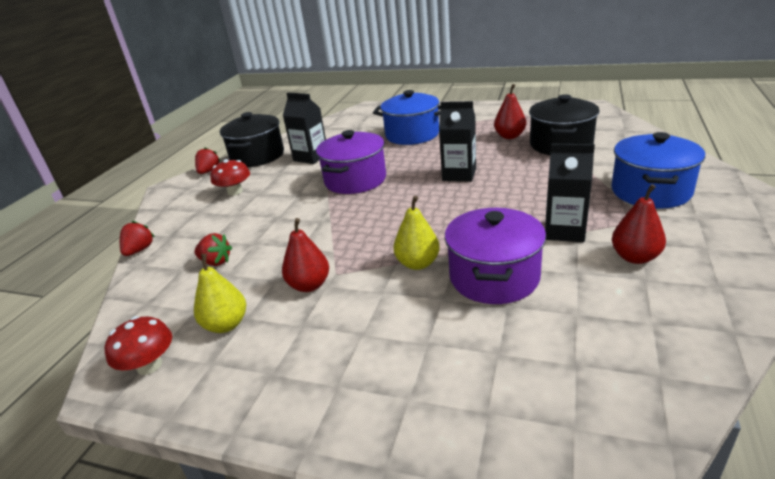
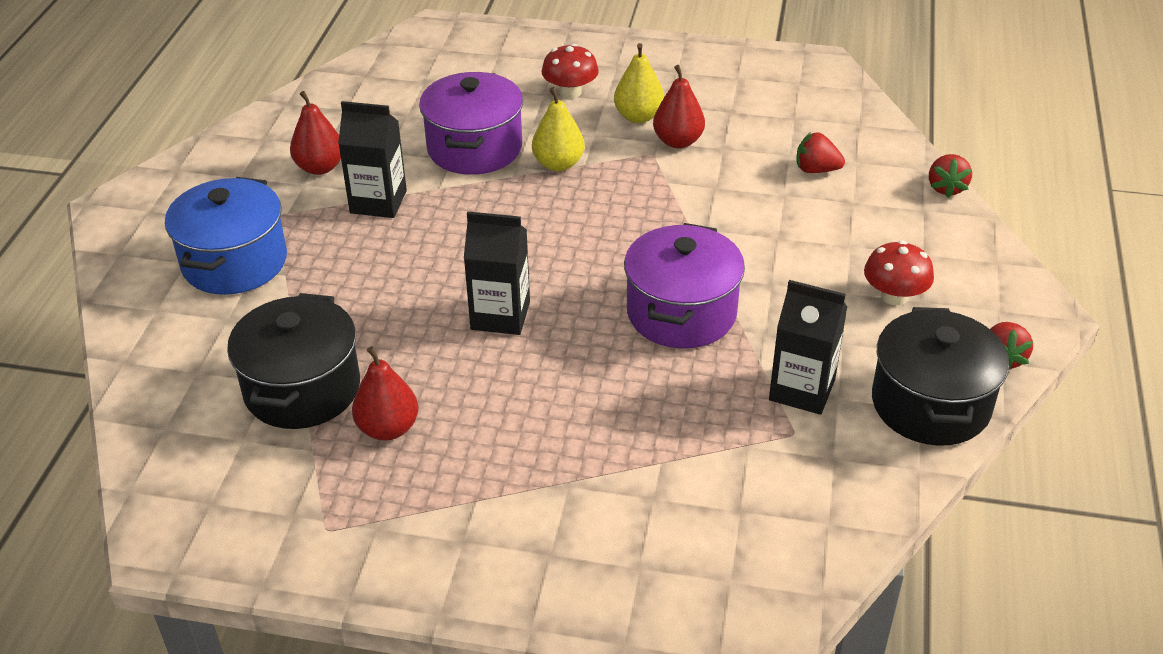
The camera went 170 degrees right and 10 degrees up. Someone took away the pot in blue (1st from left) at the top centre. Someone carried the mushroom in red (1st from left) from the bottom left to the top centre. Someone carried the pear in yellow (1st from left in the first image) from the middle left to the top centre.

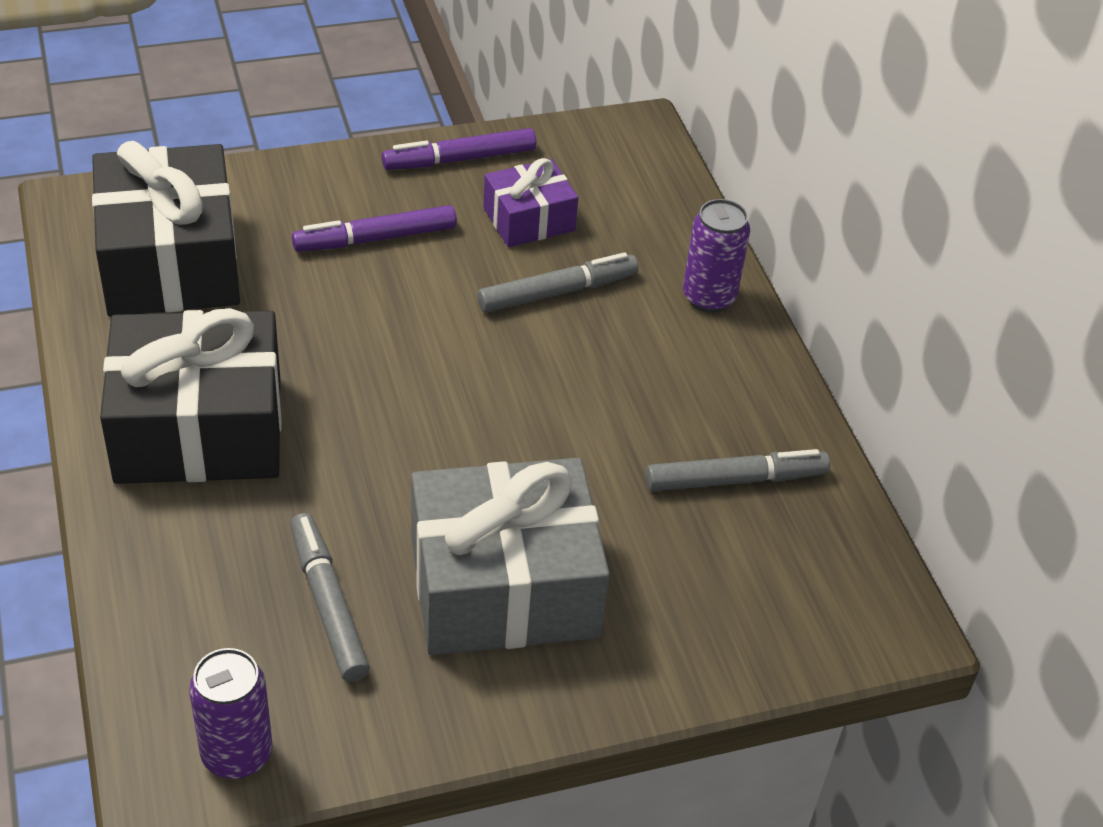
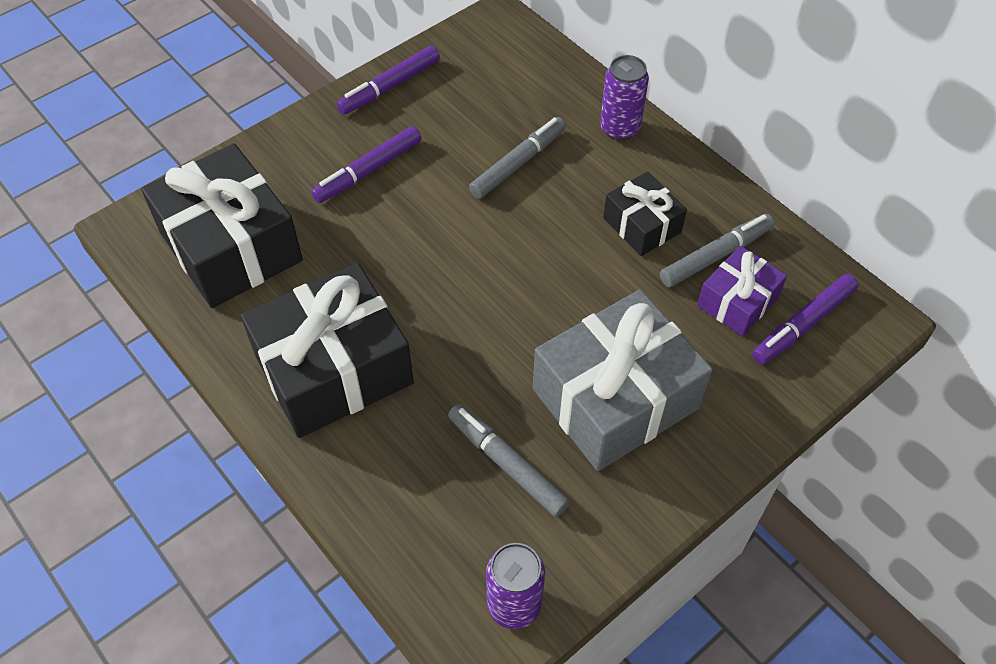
The camera went 20 degrees left and 10 degrees up. Someone put down the gift in black (3rd from left) at the top centre. Someone put down the marker in purple (3rd from left) at the middle right. Someone carried the gift in purple from the top centre to the middle right.

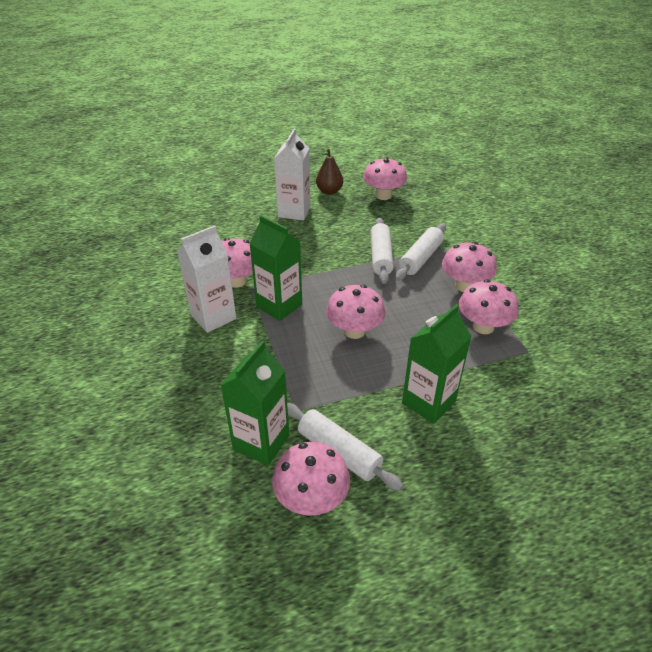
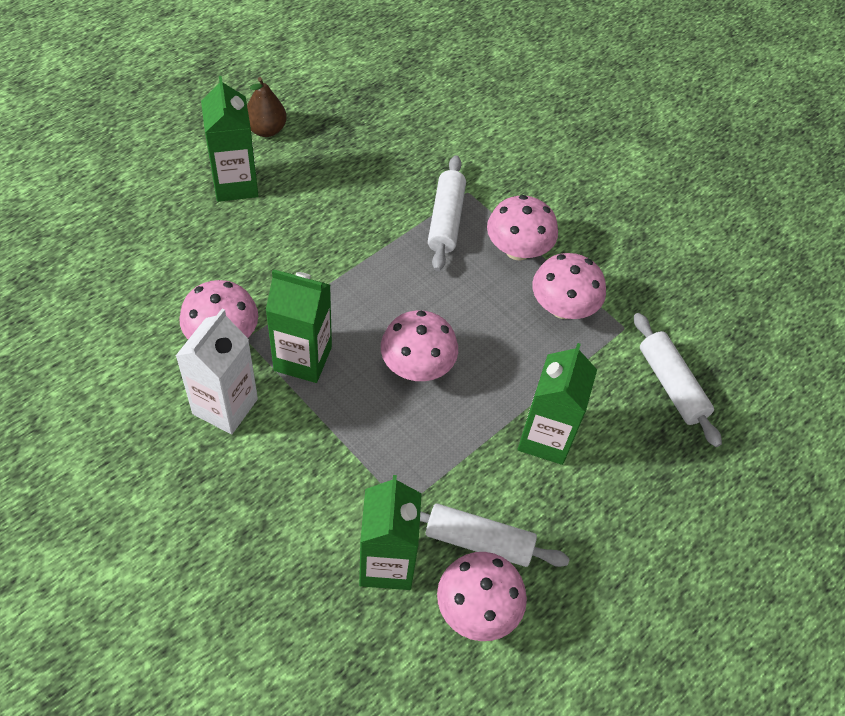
The camera went 30 degrees left and 15 degrees up. Someone took away the mushroom in pink (4th from left) at the top centre. Someone carried the rolling pin in white (2nd from left in the first image) from the centre to the middle right. Someone repainted the carton in white (2nd from left) at the top centre, which became the carton in green (1st from left) at the top left.

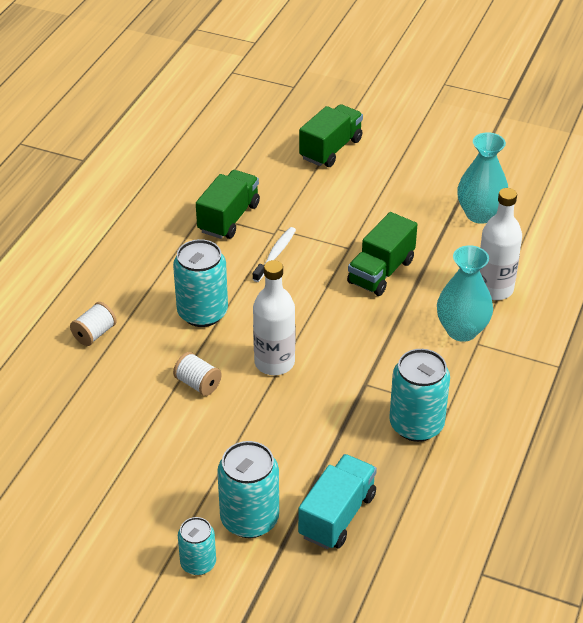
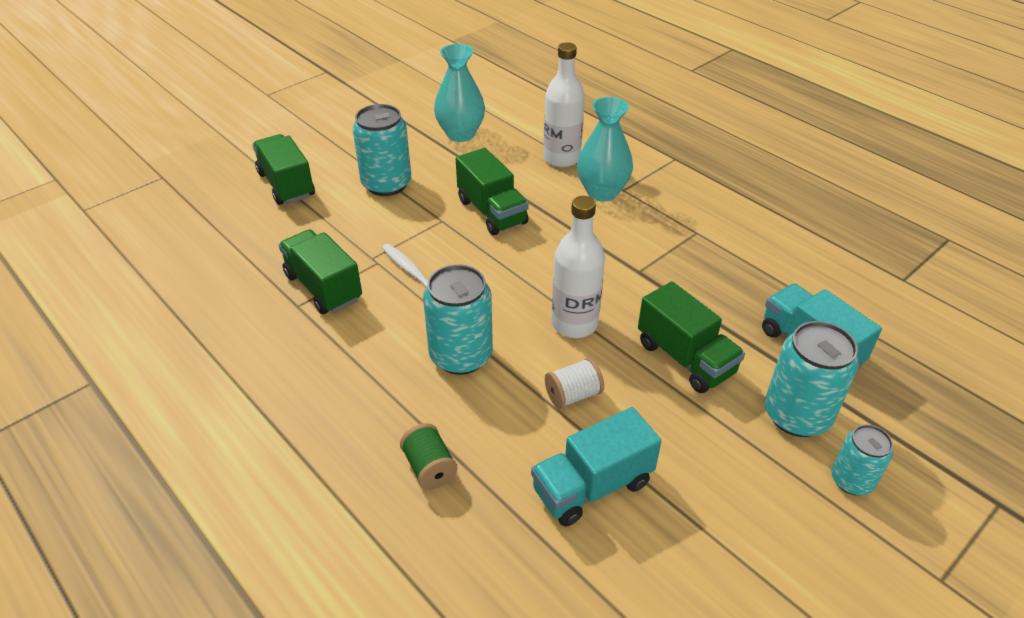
The camera went 65 degrees left and 0 degrees up. Someone put down the truck in turquoise (1st from left) at the bottom centre. Someone put down the truck in green (4th from left) at the middle right. Someone carried the can in turquoise (4th from left in the first image) from the middle right to the top centre. Someone repainted the spool in white (1st from left) at the middle left, which became the spool in green at the bottom centre.

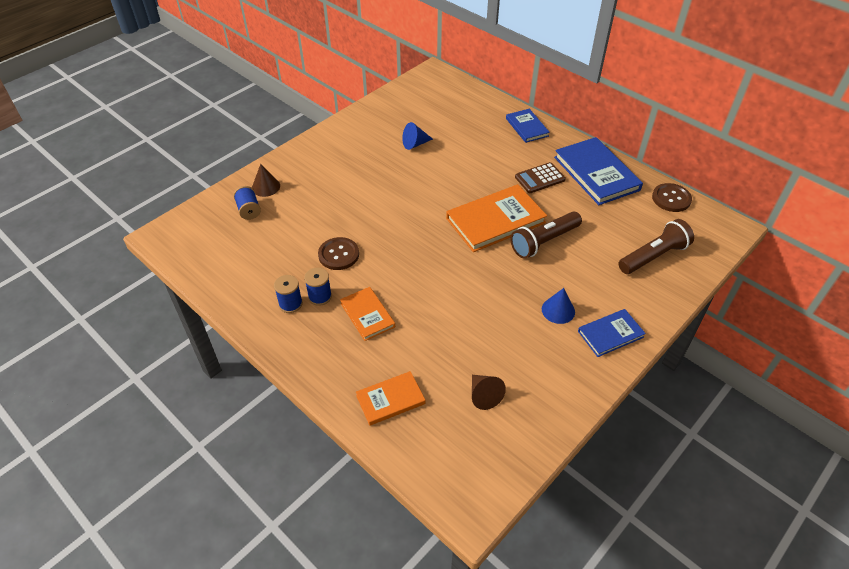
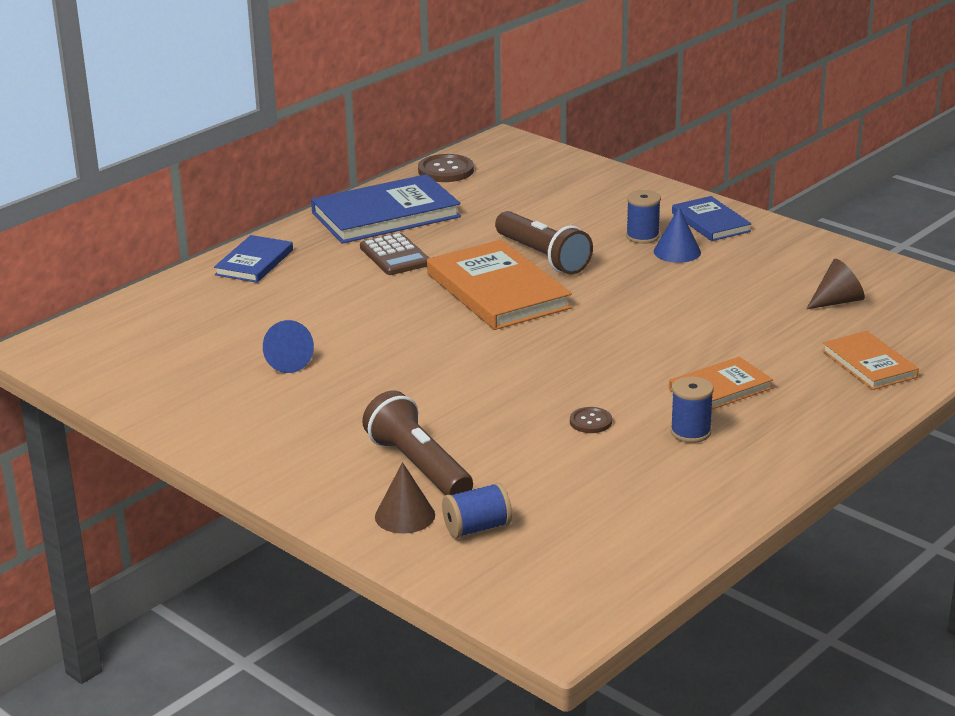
The camera went 90 degrees left and 20 degrees down. Someone carried the spool in blue (2nd from left) from the centre to the top right. Someone carried the flashlight in brown (2nd from left in the first image) from the middle right to the centre. Someone rotated the book in blue (1st from left) at the top centre by 45 degrees counterclockwise. Someone scaled the button in brown (1st from left in the first image) at the centre by 0.58.

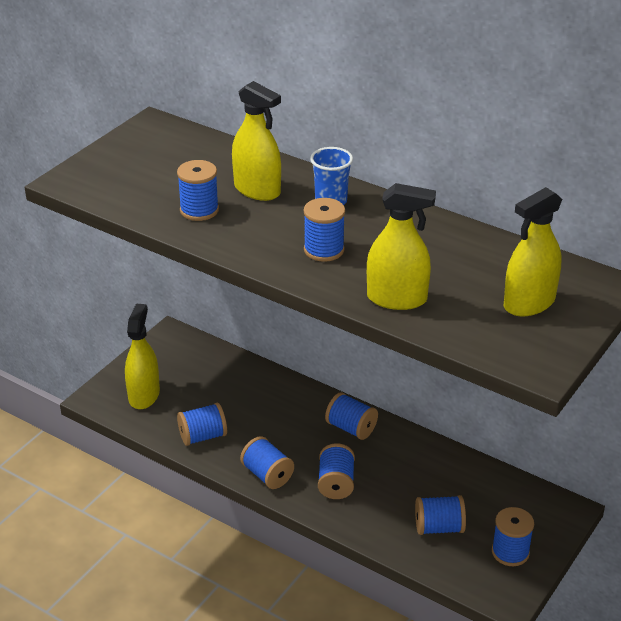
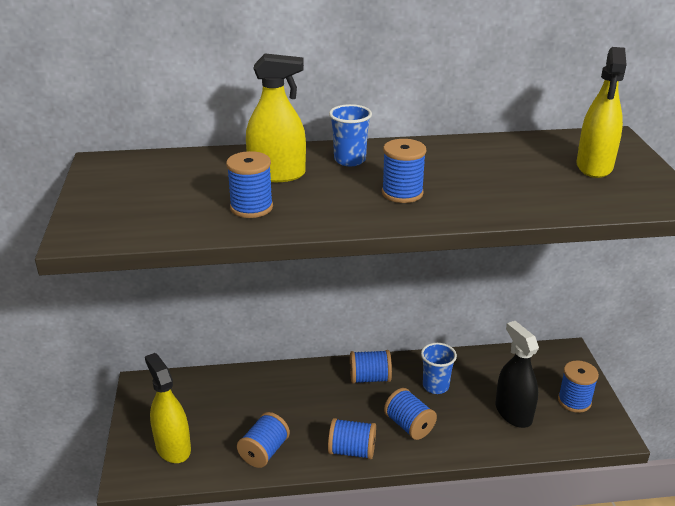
The camera went 40 degrees left and 5 degrees down. Someone took away the spray bottle in yellow (3rd from left) at the centre. Someone put down the cup in blue (2nd from left) at the bottom centre. Someone swapped the spool in blue (7th from left) at the bottom right for the spray bottle in black at the bottom right.

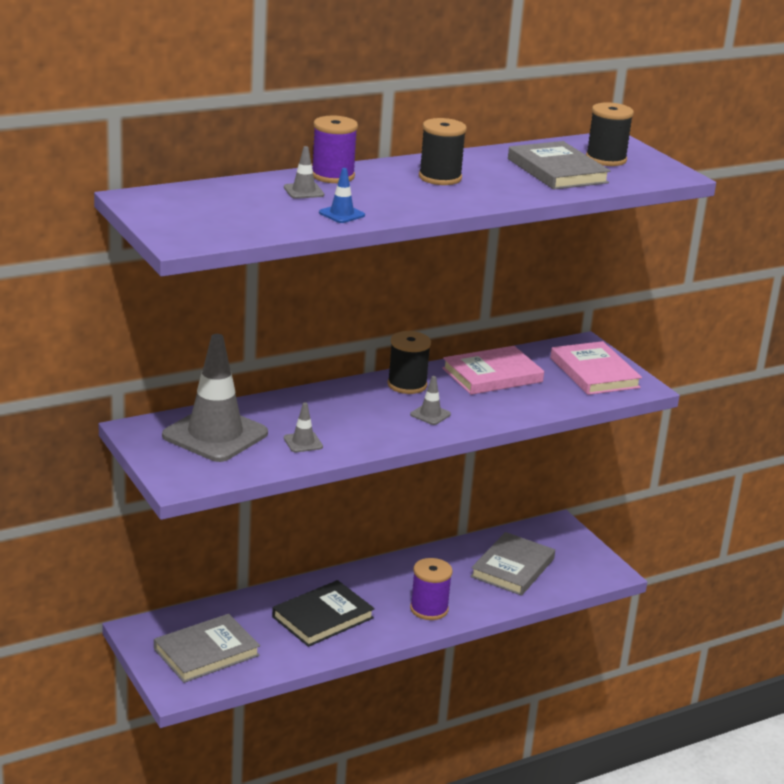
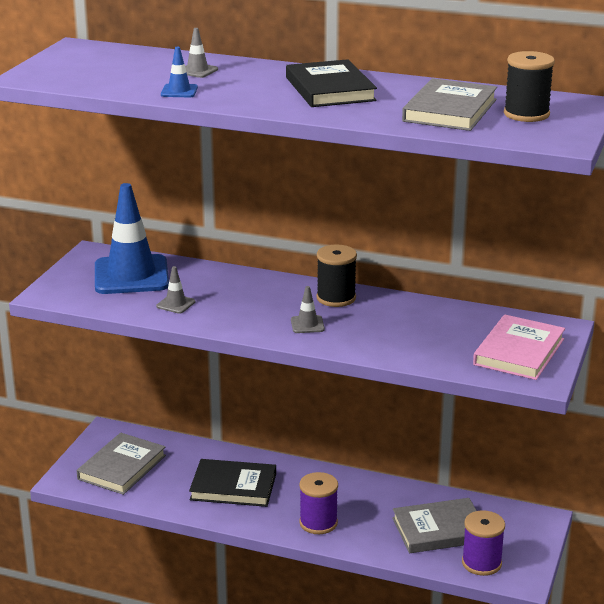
The camera went 50 degrees right and 0 degrees up. Someone took away the book in pink (1st from left) at the centre. Someone carried the spool in purple (1st from left in the first image) from the top centre to the bottom right. Someone swapped the spool in black (2nd from left) at the top centre for the book in black (2nd from left) at the top centre. Someone repainted the traffic cone in grey (1st from left) at the middle left, which became the traffic cone in blue (1st from left) at the middle left. Someone rotated the book in grey (1st from left) at the bottom left by 75 degrees counterclockwise.

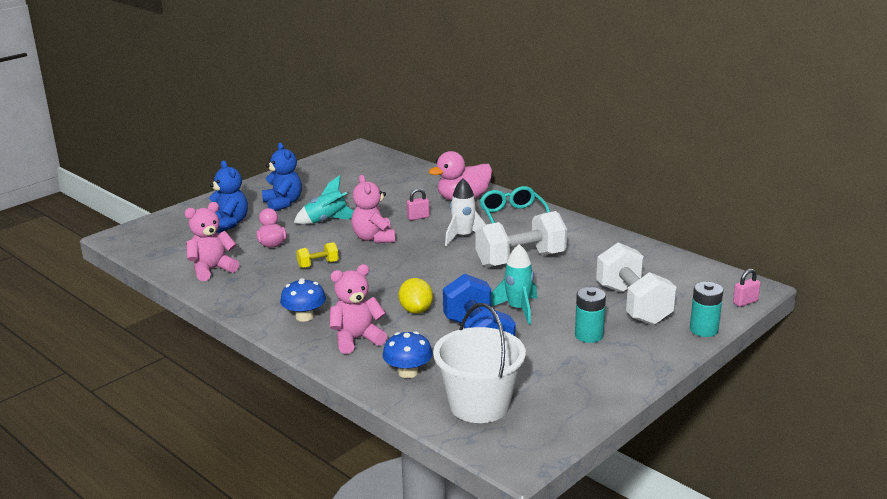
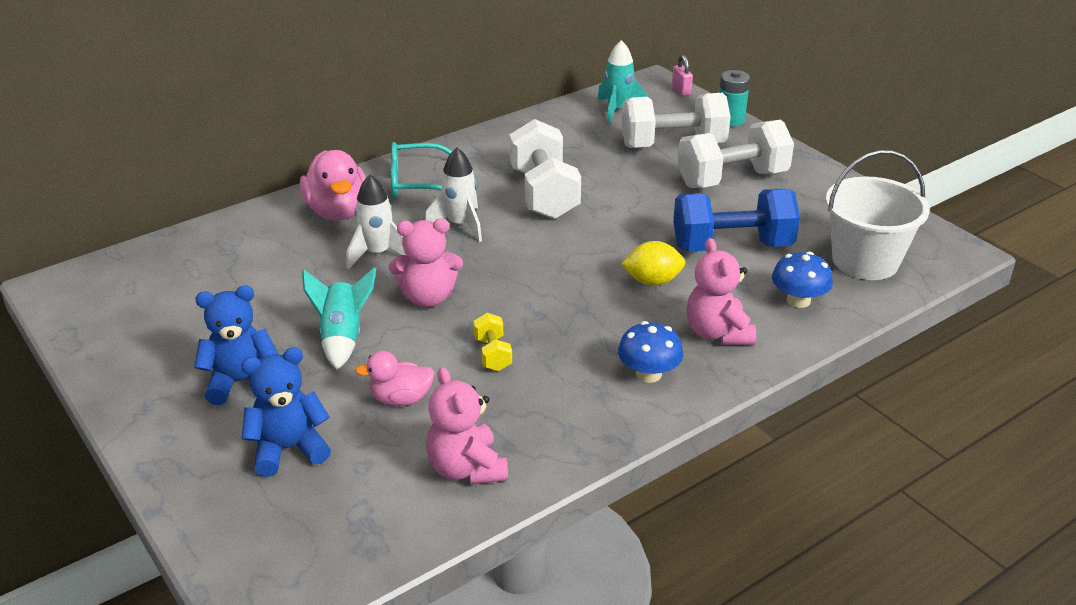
The camera went 80 degrees left and 10 degrees up. Someone carried the rocket in turquoise (2nd from left) from the centre to the top centre. Someone swapped the padlock in pink (1st from left) at the centre for the rocket in white (1st from left) at the centre. Someone swapped the battery in turquoise (1st from left) at the centre for the dumbbell in white (3rd from left) at the top right.

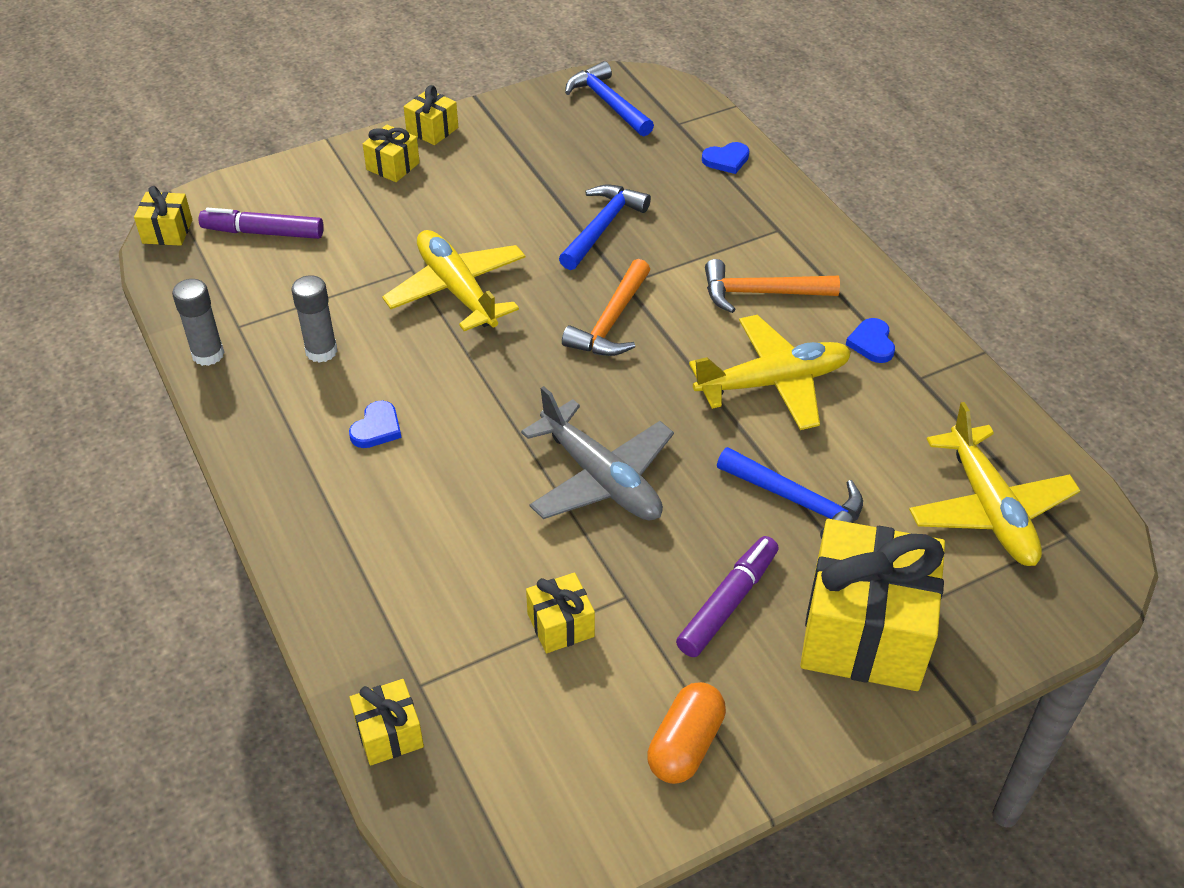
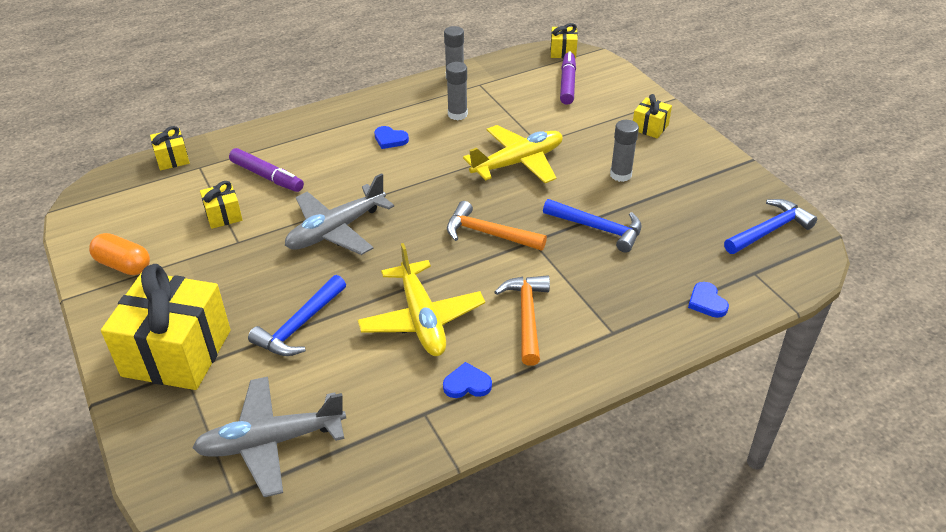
The camera went 90 degrees right and 5 degrees down. Someone took away the gift in yellow (4th from left) at the top centre. Someone put down the glue stick in grey (3rd from left) at the top centre. Someone carried the marker in purple (2nd from left in the first image) from the bottom centre to the top left. Someone repainted the plane in yellow (3rd from left) at the middle right, which became the plane in grey (1st from left) at the bottom left.

